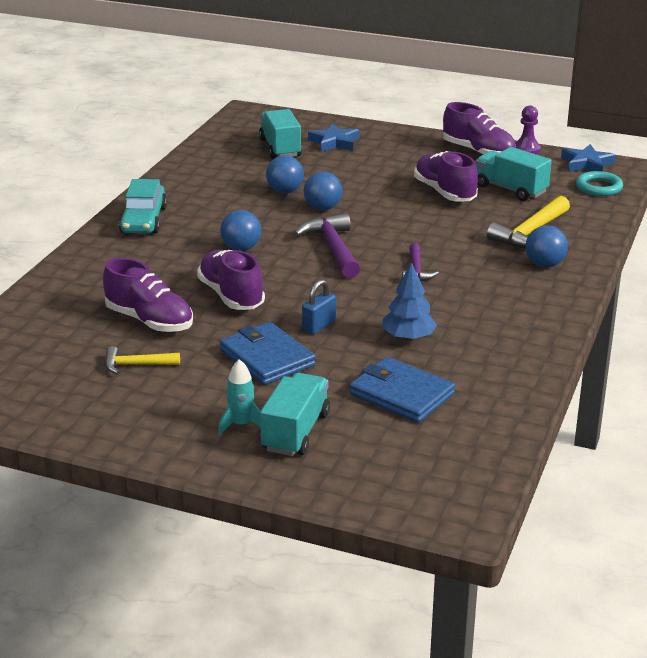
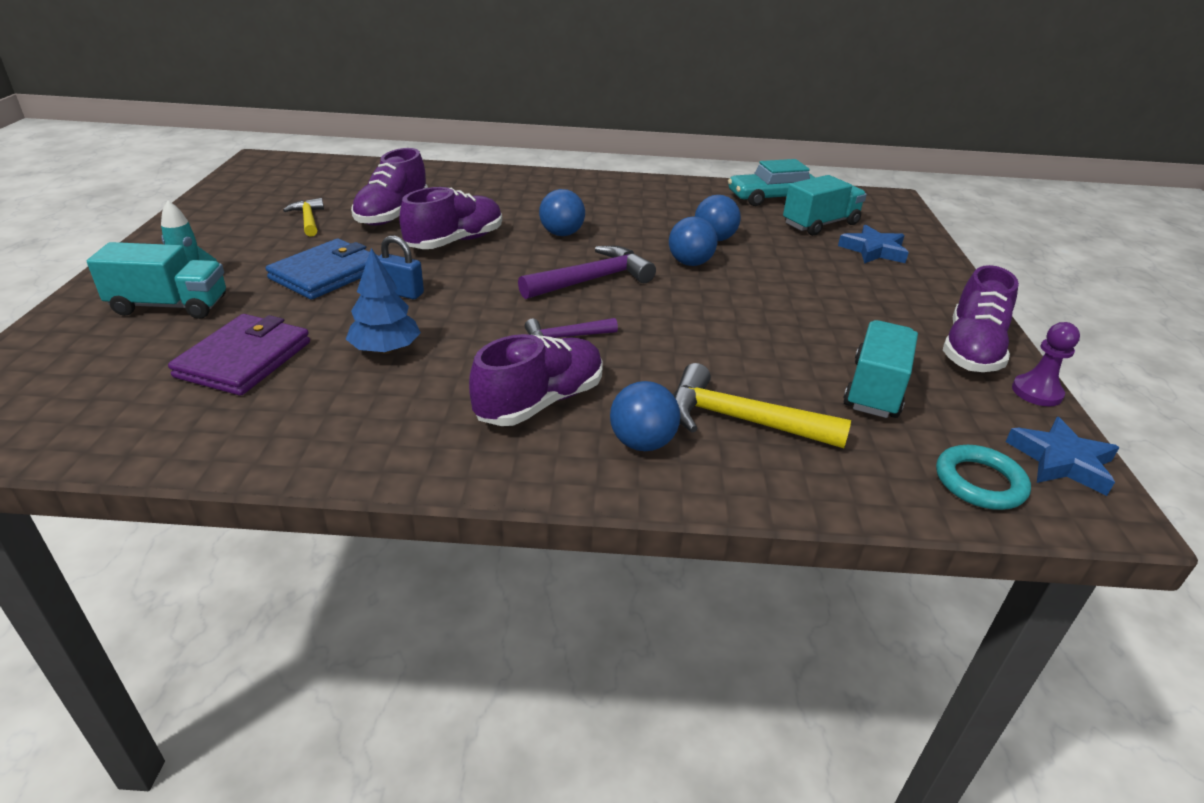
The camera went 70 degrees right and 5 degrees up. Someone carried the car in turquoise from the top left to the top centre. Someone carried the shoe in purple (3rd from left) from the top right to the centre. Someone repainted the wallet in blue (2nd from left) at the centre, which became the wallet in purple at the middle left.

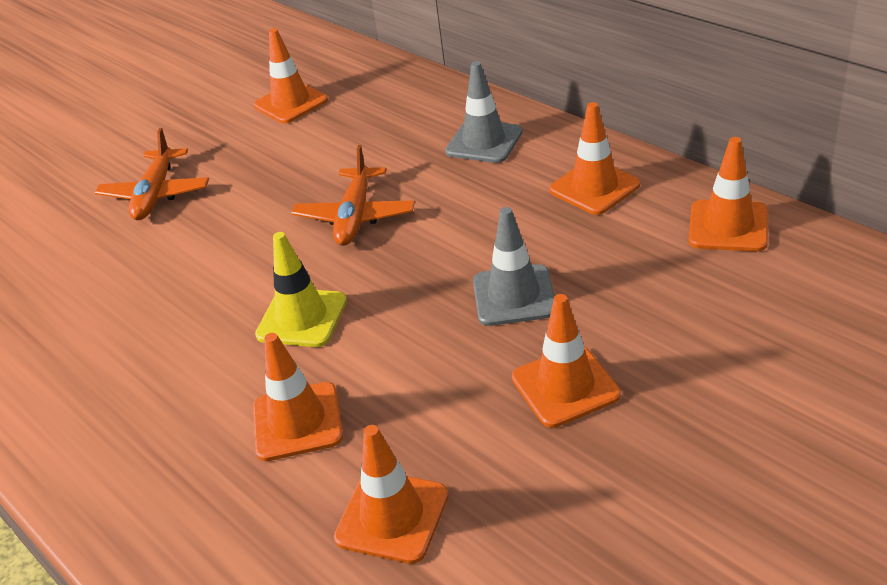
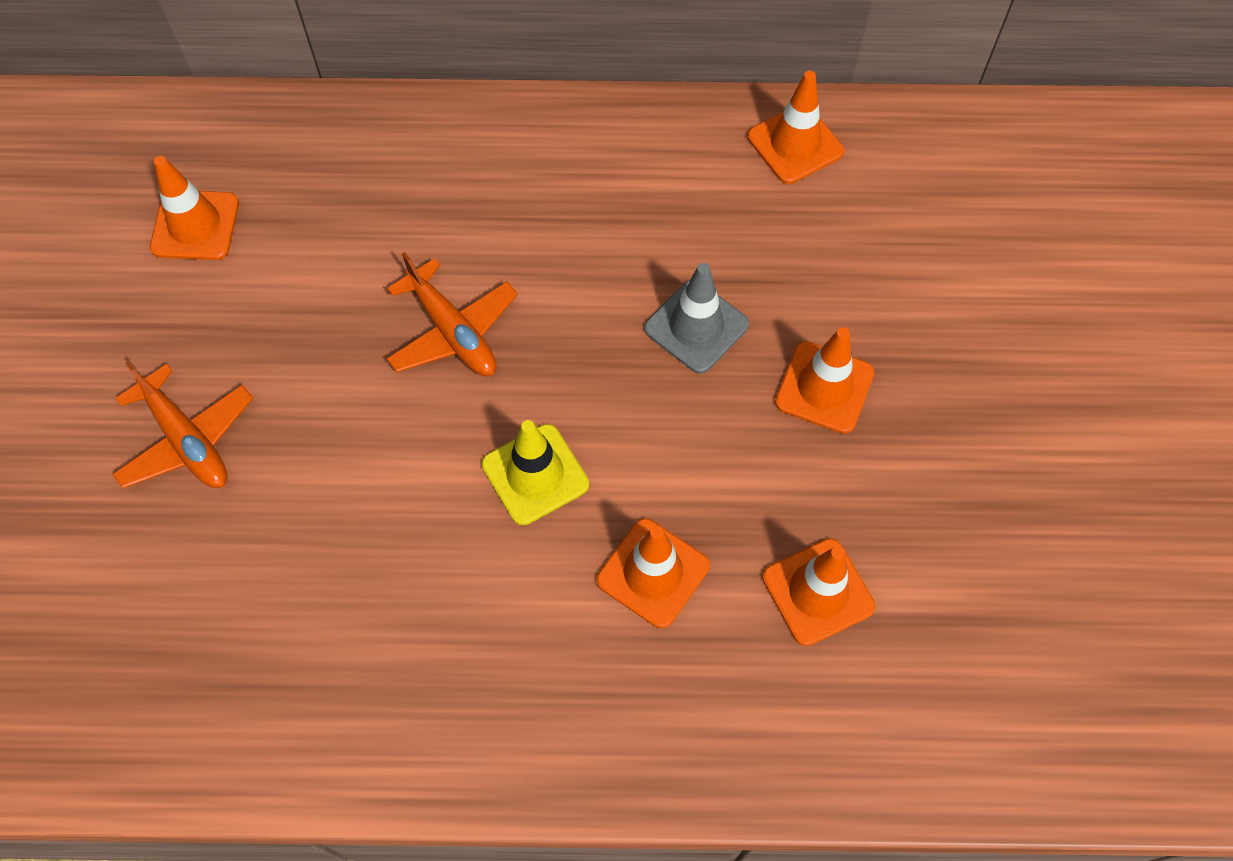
The camera went 50 degrees left and 25 degrees up. Someone took away the traffic cone in grey (1st from left) at the top centre. Someone took away the traffic cone in orange (5th from left) at the top right.

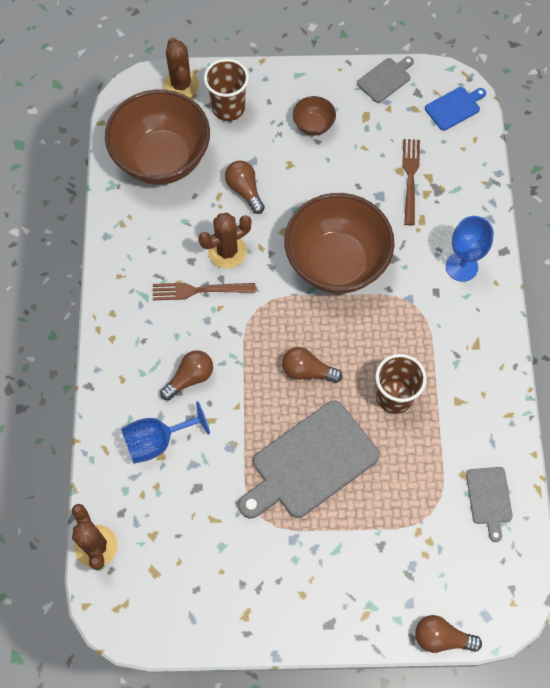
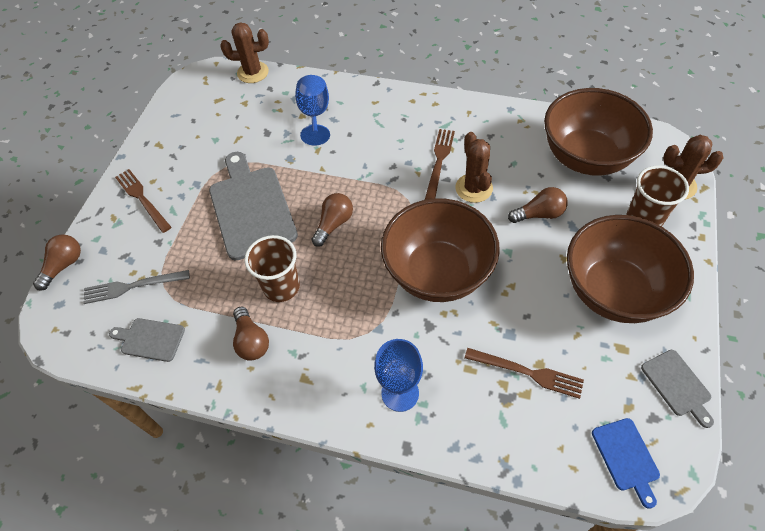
The camera went 110 degrees right and 10 degrees down. Someone put down the fork in grey at the middle left. Someone put down the fork in brown (1st from left) at the middle left. Someone carried the light bulb in brown (1st from left in the first image) from the centre to the middle left. Someone scaled the bowl in brown (2nd from left in the first image) at the top centre by 2.33.

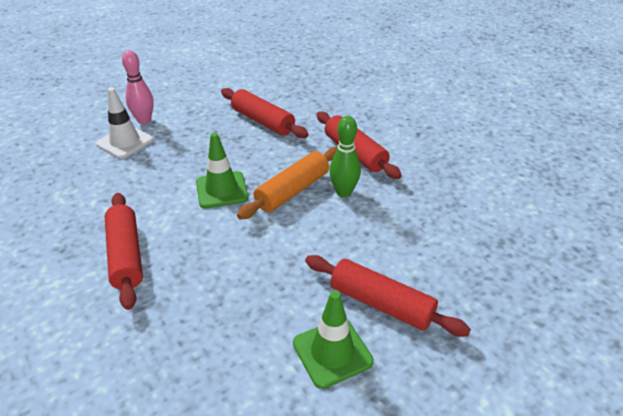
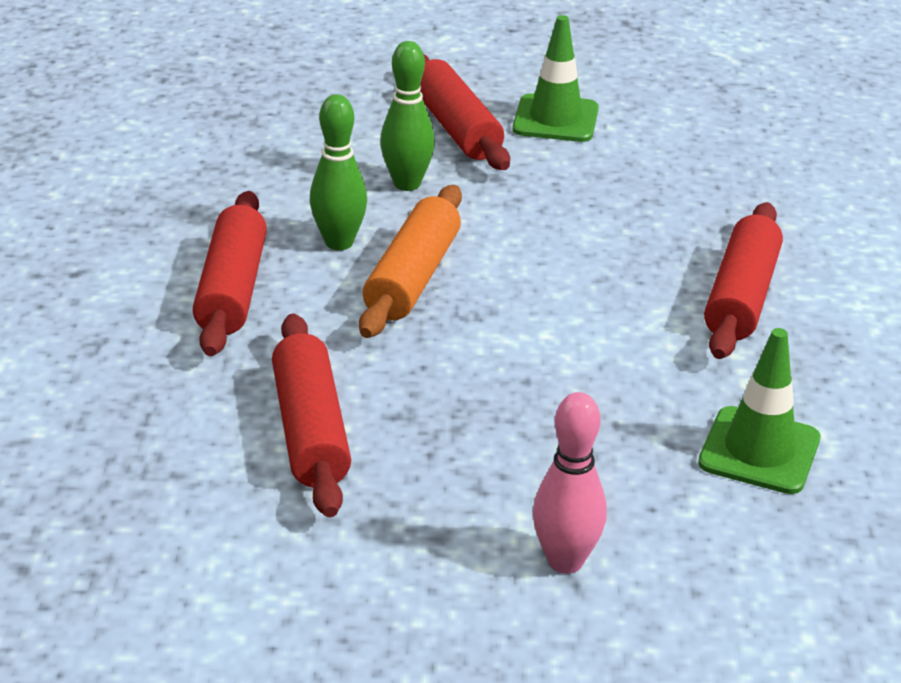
The camera went 145 degrees left and 5 degrees down. Someone took away the traffic cone in white at the top left. Someone put down the bowling pin in green (2nd from left) at the top centre. Someone carried the traffic cone in green (1st from left in the first image) from the centre to the middle right. Someone rotated the rolling pin in orange at the centre by 60 degrees counterclockwise.

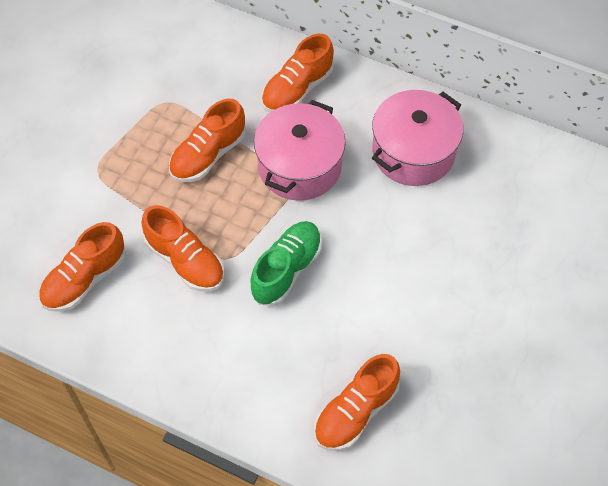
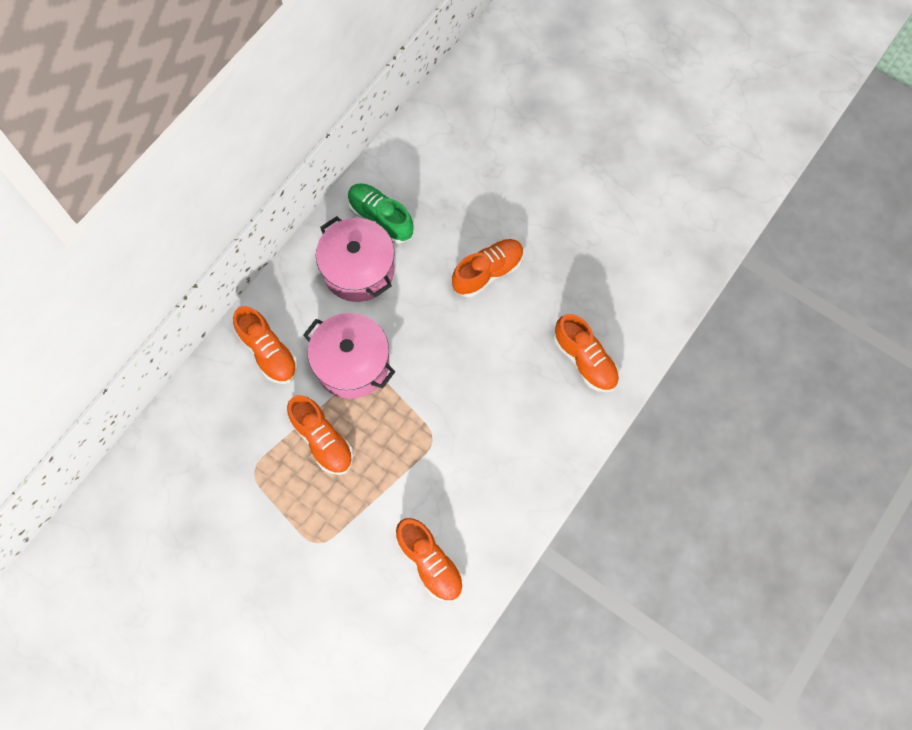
The camera went 80 degrees left and 10 degrees up. Someone carried the shoe in orange (2nd from left in the first image) from the middle left to the centre. Someone carried the shoe in green from the centre to the top centre.

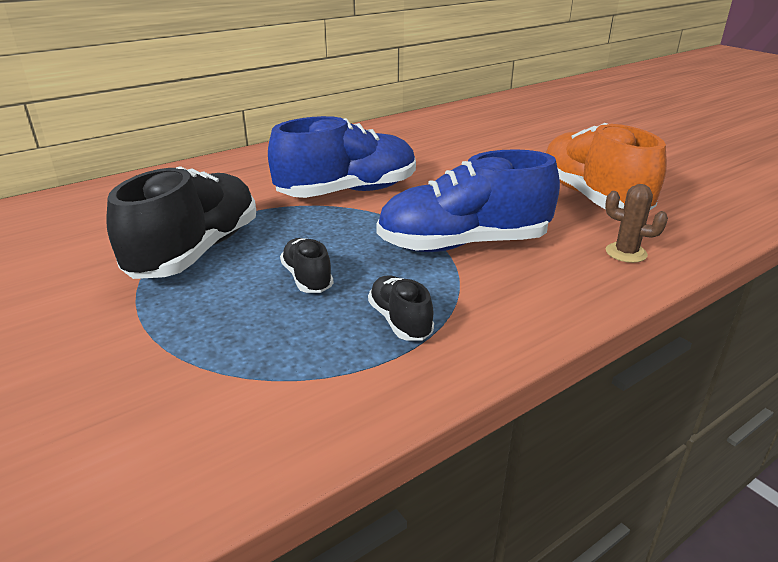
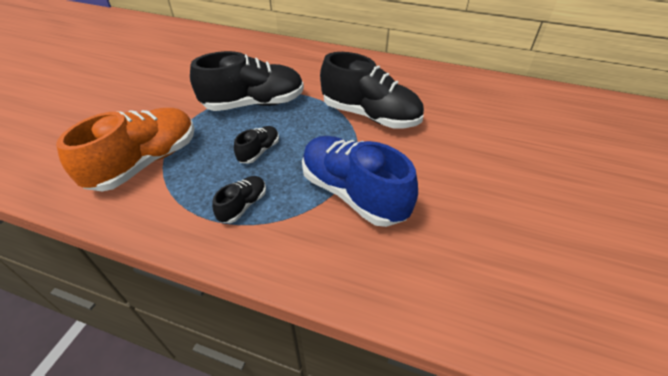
The camera went 55 degrees right and 15 degrees up. Someone took away the cactus in brown at the middle right. Someone carried the shoe in orange from the top right to the middle left. Someone repainted the shoe in blue (1st from left) at the top centre, which became the shoe in black (4th from left) at the top centre.

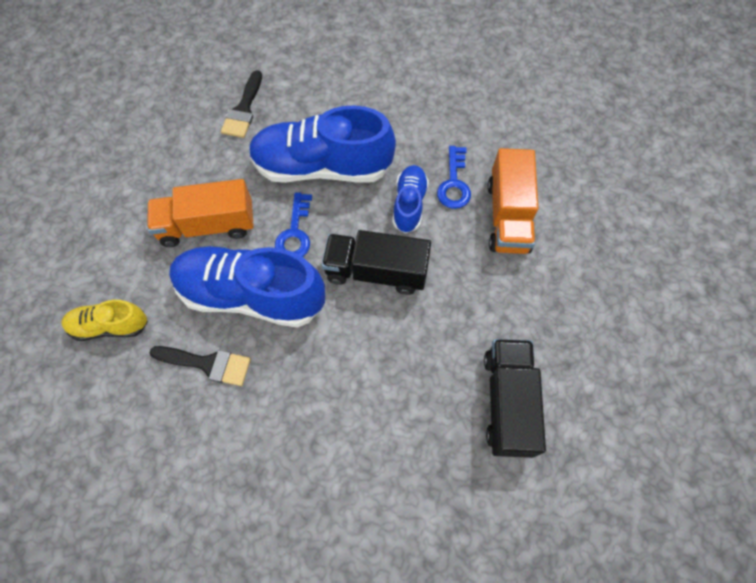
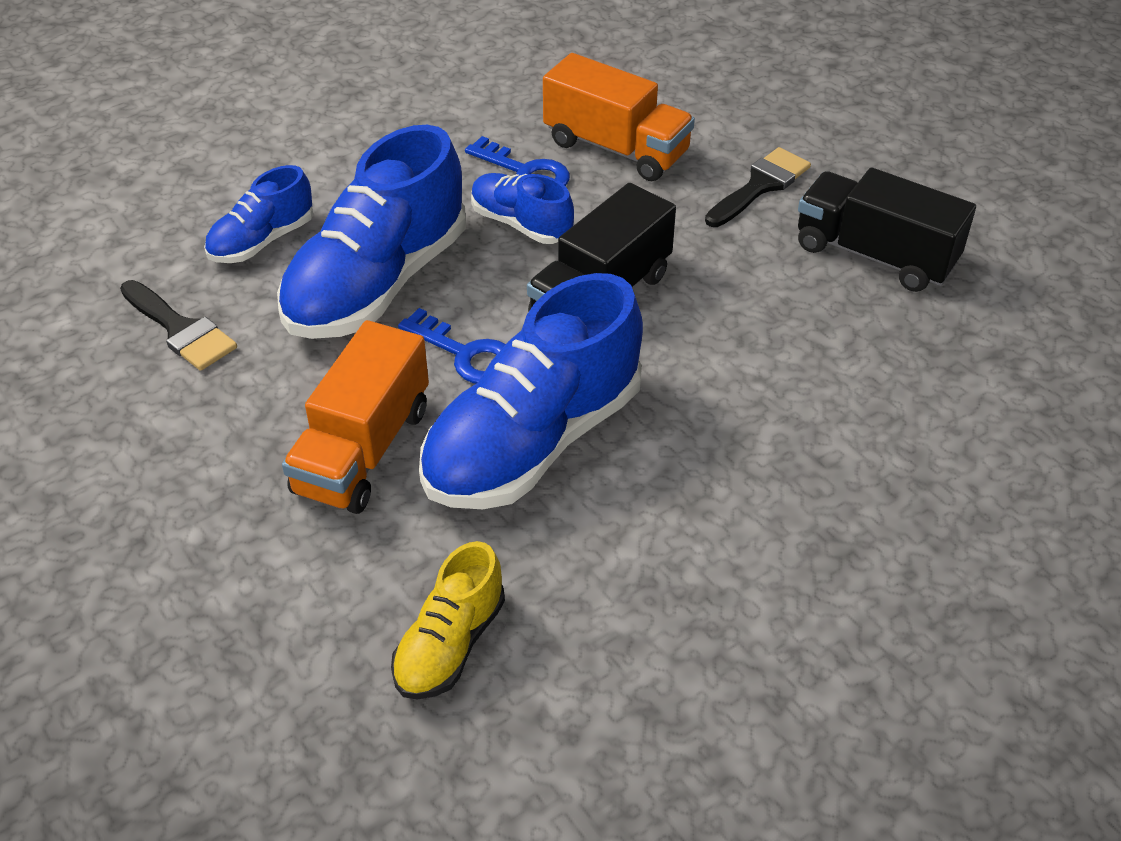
The camera went 60 degrees left and 20 degrees down. Someone put down the shoe in blue (1st from left) at the top left. Someone carried the brush in black (1st from left in the first image) from the middle left to the top right.

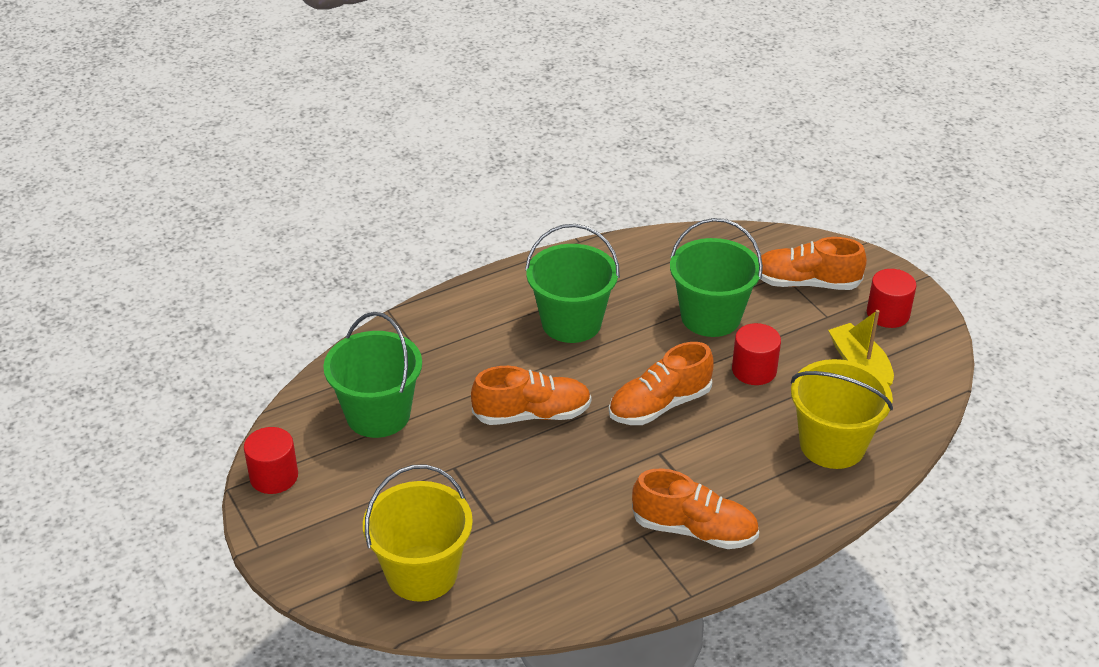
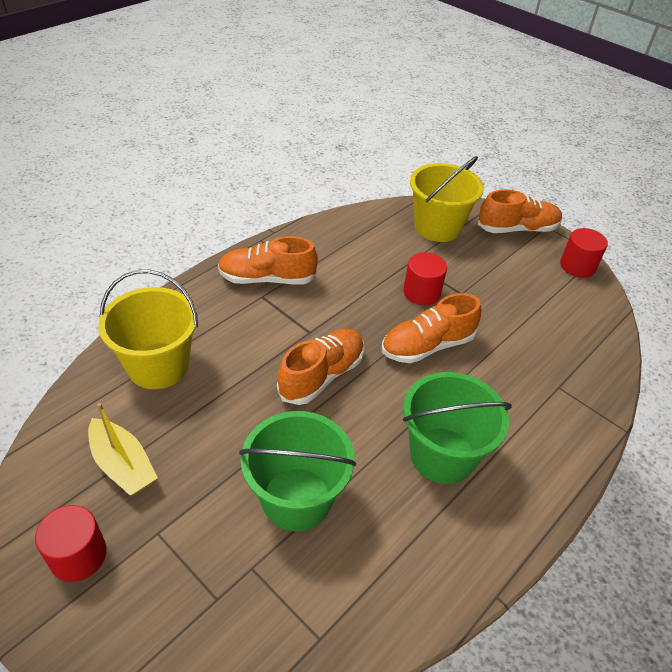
The camera went 160 degrees right and 5 degrees up. Someone took away the bucket in green (1st from left) at the centre. Someone carried the cylinder in red (2nd from left) from the middle right to the centre. Someone carried the shoe in orange (4th from left) from the middle right to the top right.

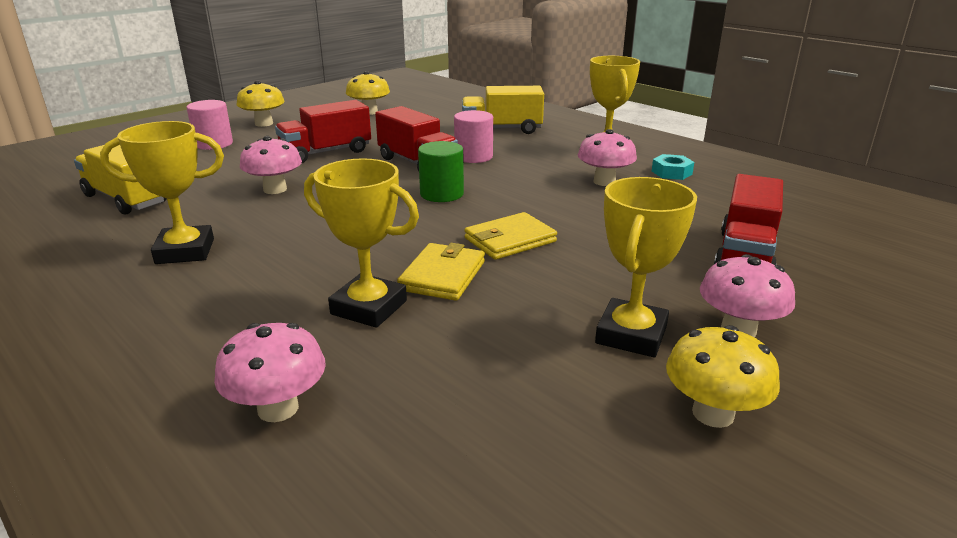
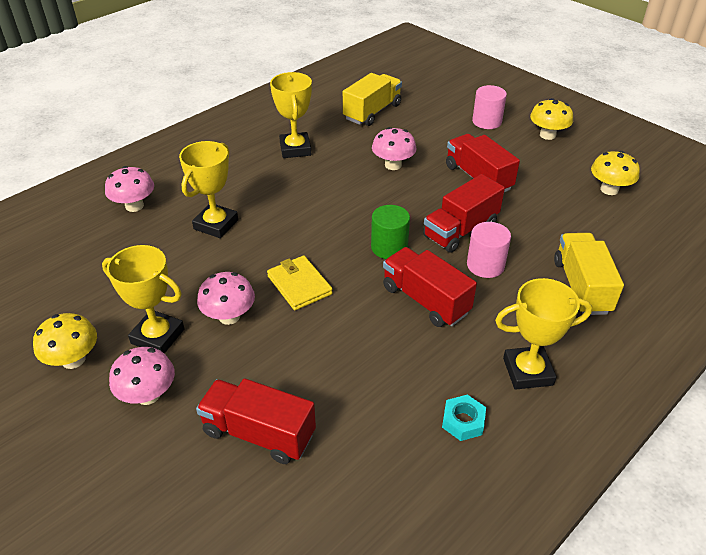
The camera went 90 degrees right and 15 degrees up. Someone took away the wallet in yellow (1st from left) at the centre. Someone put down the truck in red (2nd from left) at the centre. Someone carried the mushroom in pink (3rd from left) from the top centre to the middle left.

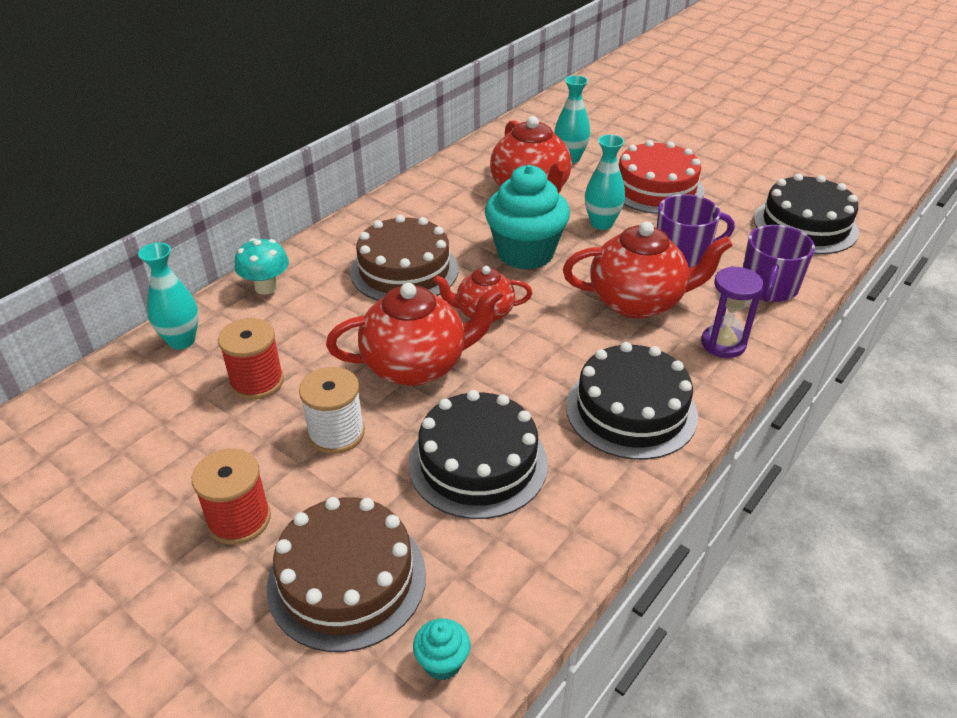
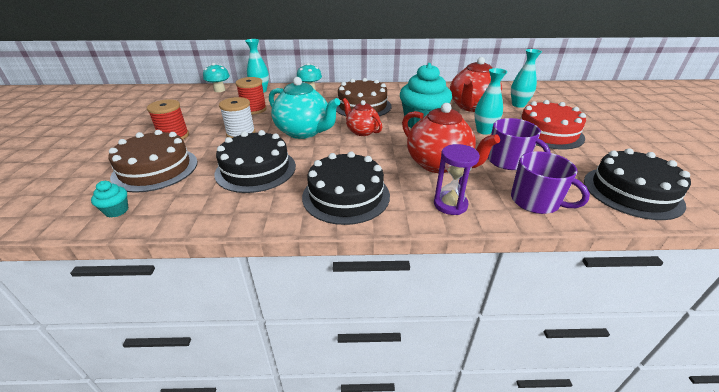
The camera went 50 degrees right and 5 degrees down. Someone put down the mushroom in turquoise (1st from left) at the top left. Someone repainted the teapot in red (1st from left) at the centre, which became the teapot in turquoise at the top centre. Someone rotated the mug in purple (2nd from left) at the middle right by 120 degrees counterclockwise.

